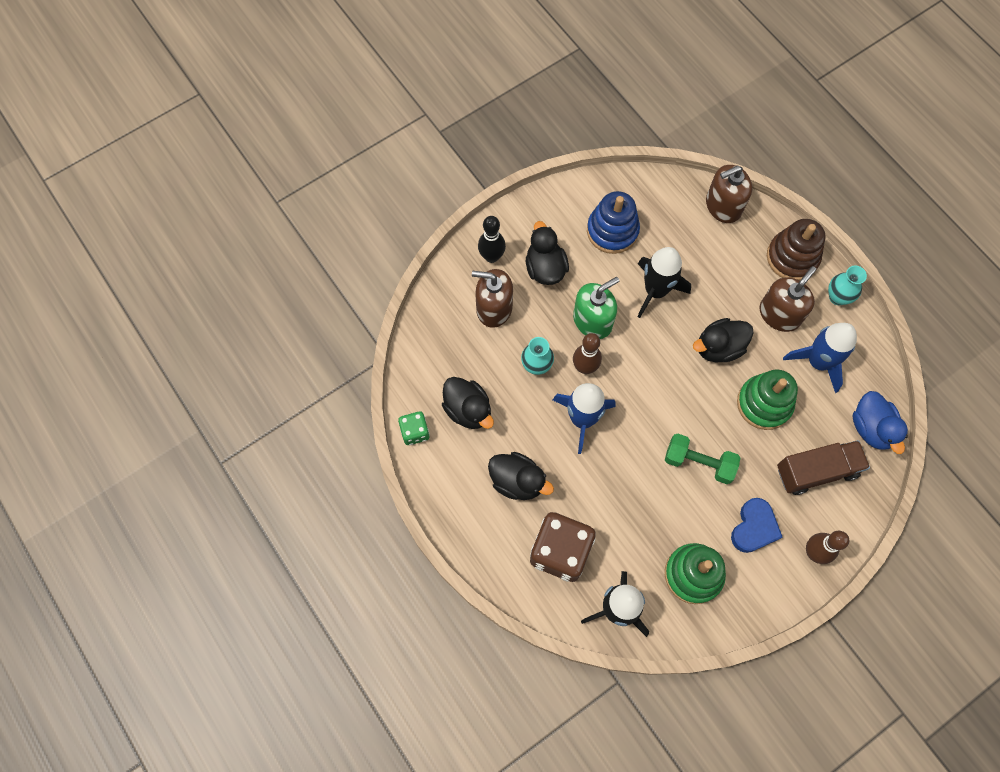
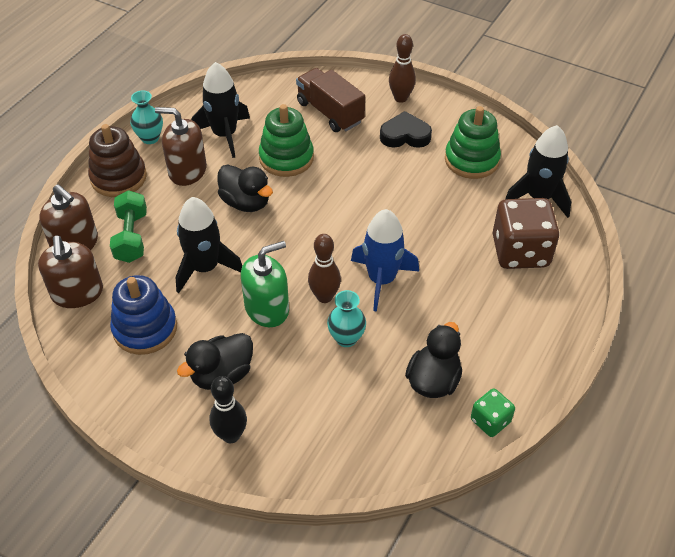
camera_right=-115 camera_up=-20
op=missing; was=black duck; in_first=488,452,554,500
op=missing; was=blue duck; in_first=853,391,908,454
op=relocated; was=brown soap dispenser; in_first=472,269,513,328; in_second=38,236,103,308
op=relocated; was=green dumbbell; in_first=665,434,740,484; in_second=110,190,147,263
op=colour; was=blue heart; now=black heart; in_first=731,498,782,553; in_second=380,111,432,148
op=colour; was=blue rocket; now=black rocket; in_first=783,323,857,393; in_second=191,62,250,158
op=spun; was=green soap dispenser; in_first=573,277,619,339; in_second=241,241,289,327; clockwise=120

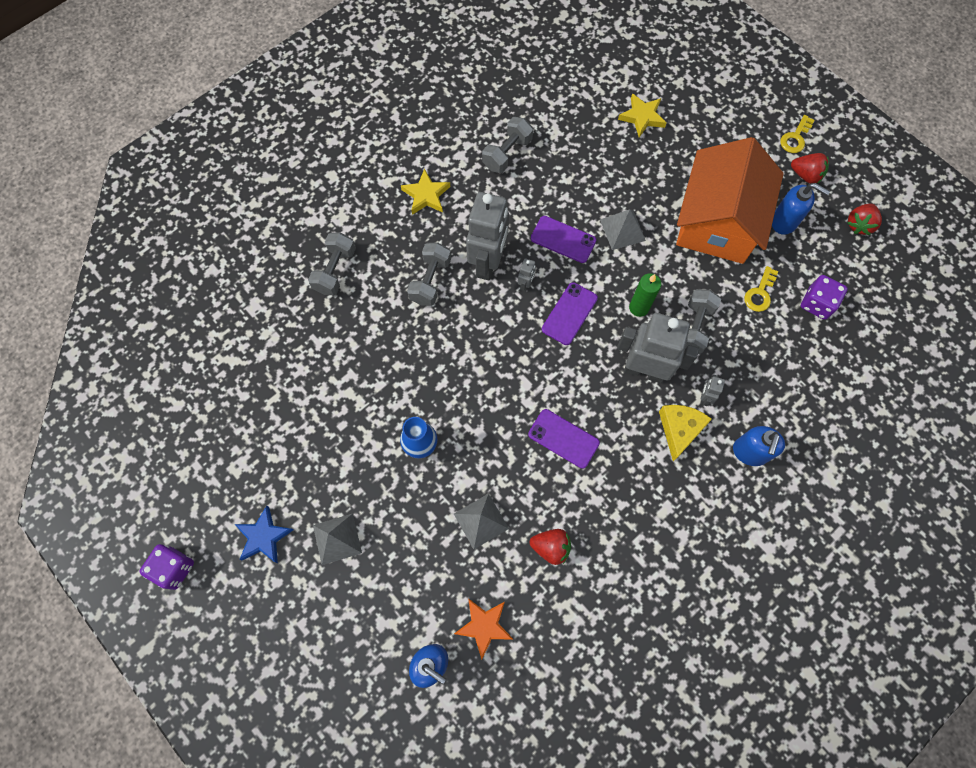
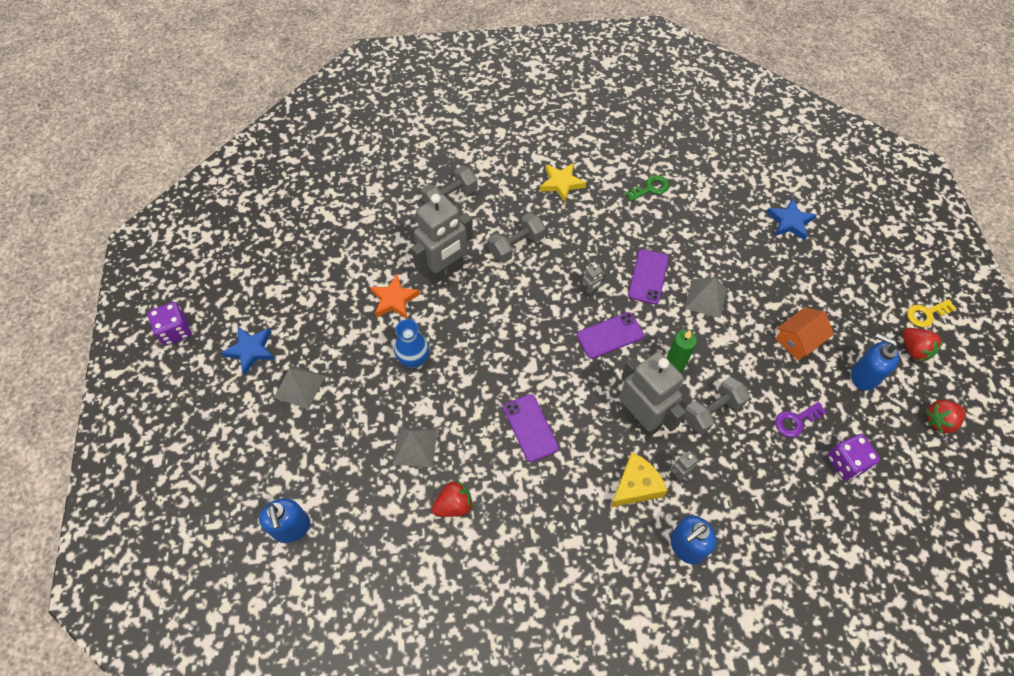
camera_right=35 camera_up=-10
op=relocated; was=orange star; in_first=454,598,513,660; in_second=370,274,420,319
op=relocated; was=grey robot; in_first=466,192,509,280; in_second=411,194,473,284
op=exchanged; was=grey dumbbell; now=green key; in_first=482,117,533,173; in_second=625,175,669,202
op=colour; was=yellow star; now=blue star; in_first=618,93,667,137; in_second=766,198,816,241
op=colour; was=yellow key; now=purple key; in_first=744,266,778,312; in_second=775,402,827,437
op=spun; was=red strawberry; in_first=529,529,571,565; in_second=432,481,473,517; clockwise=-75
op=spun; was=purple phone; in_first=531,216,596,263; in_second=628,249,669,304; clockwise=45
op=spun; was=blue soap dispenser; in_first=772,183,830,235; in_second=851,333,899,391; clockwise=150
op=size; was=orange house; in_first=676,137,784,264; in_second=775,307,834,361; ratio=0.44

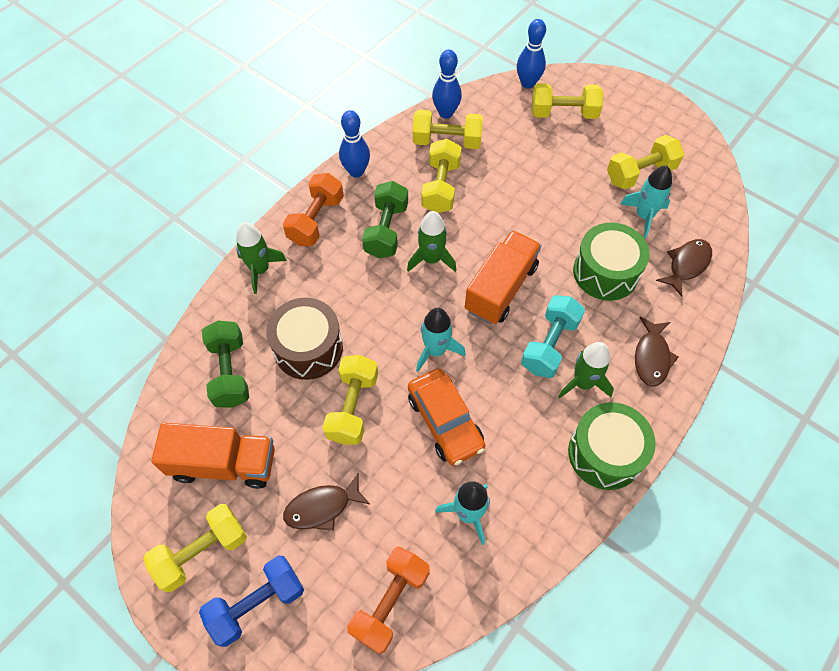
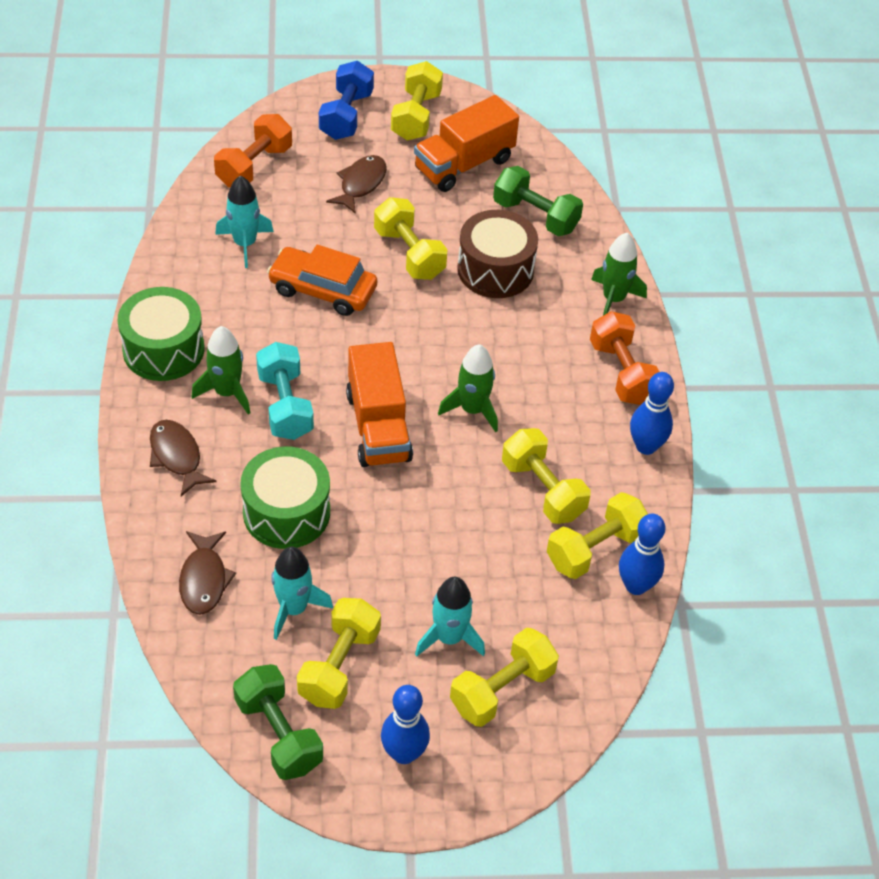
camera_right=135 camera_up=-10
op=relocated; was=green dumbbell; in_first=362,181,408,258; in_second=233,664,323,780
op=relocated; was=turquoise rocket; in_first=416,308,466,372; in_second=415,577,485,656
op=relocated; was=blue bowling pin; in_first=517,19,546,89; in_second=381,685,430,764
op=spun; was=orange dumbbell; in_first=347,546,430,654; in_second=214,114,292,187; clockwise=45

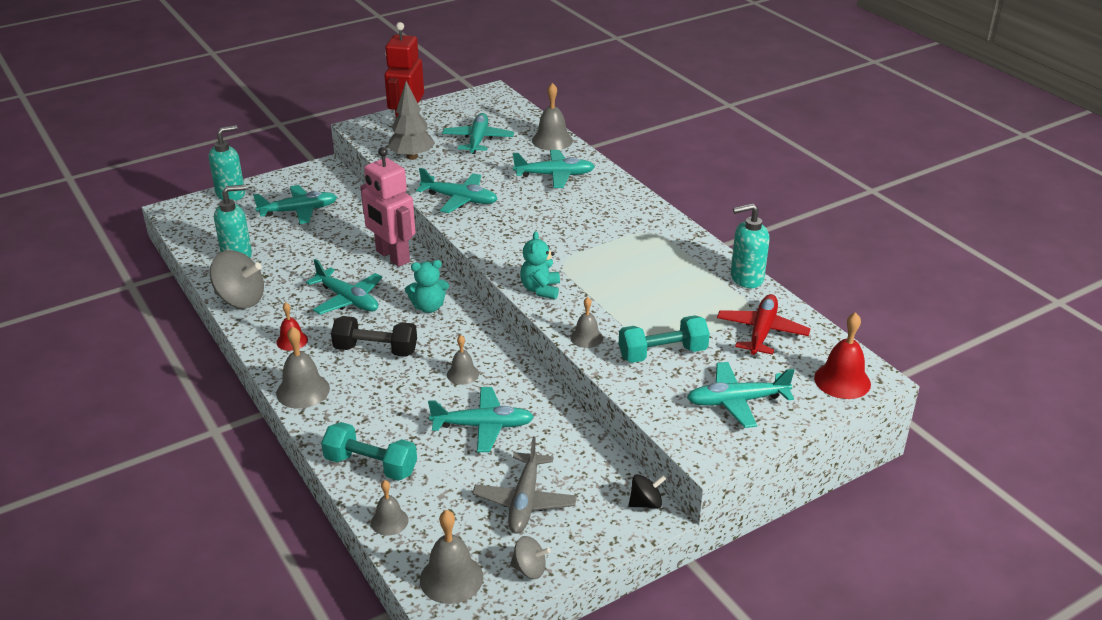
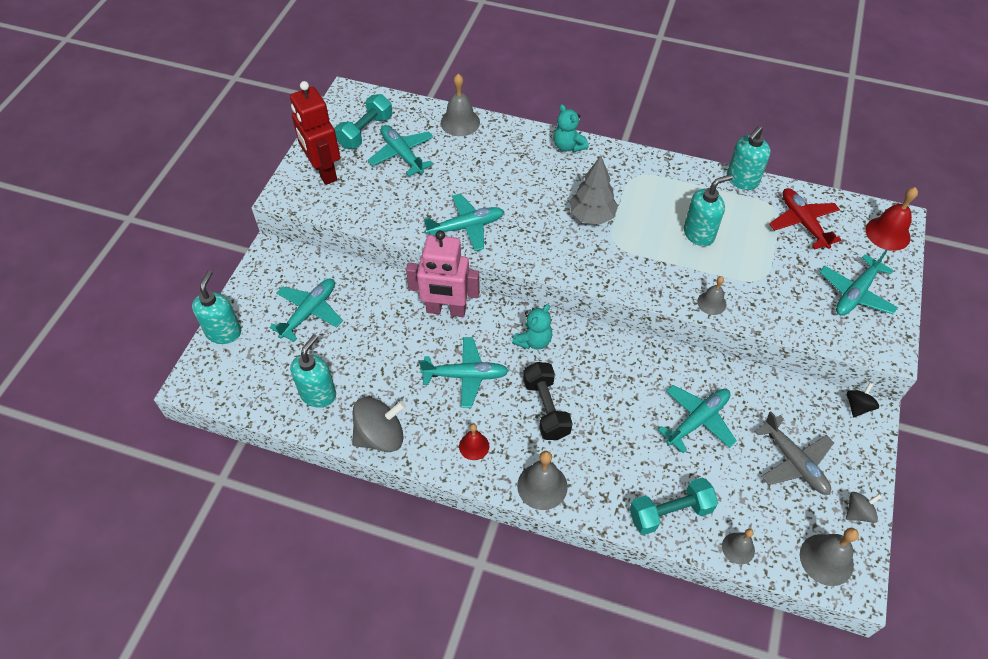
camera_right=-40 camera_up=20
op=missing; was=grey bell; in_first=447,335,479,385
op=missing; was=turquoise plane; in_first=513,150,595,188
op=appeared; now=turquoise soap dispenser; in_second=684,174,733,246
op=relocated; was=grey tree; in_first=388,81,435,160; in_second=570,156,618,225
op=relocated; was=turquoise teddy bear; in_first=520,231,560,299; in_second=554,104,589,152
op=relocated; was=turquoise dumbbell; in_first=619,315,710,363; in_second=334,94,392,149
op=spun; was=black dumbbell; in_first=331,316,417,357; in_second=523,362,573,440; clockwise=-75

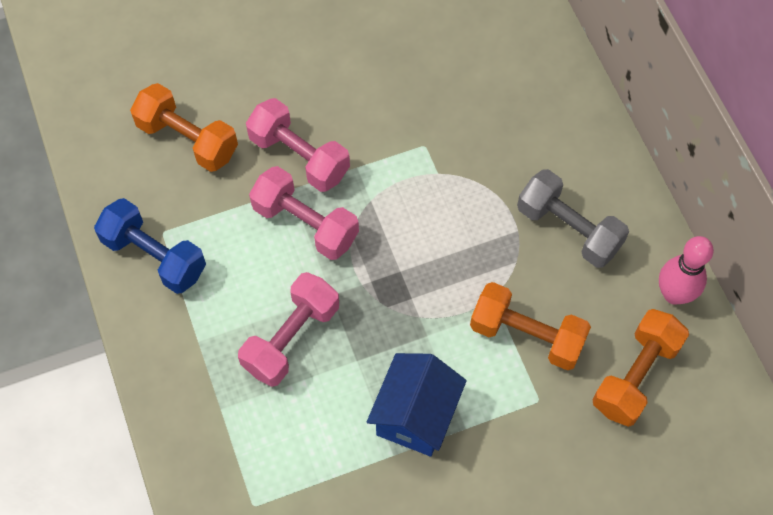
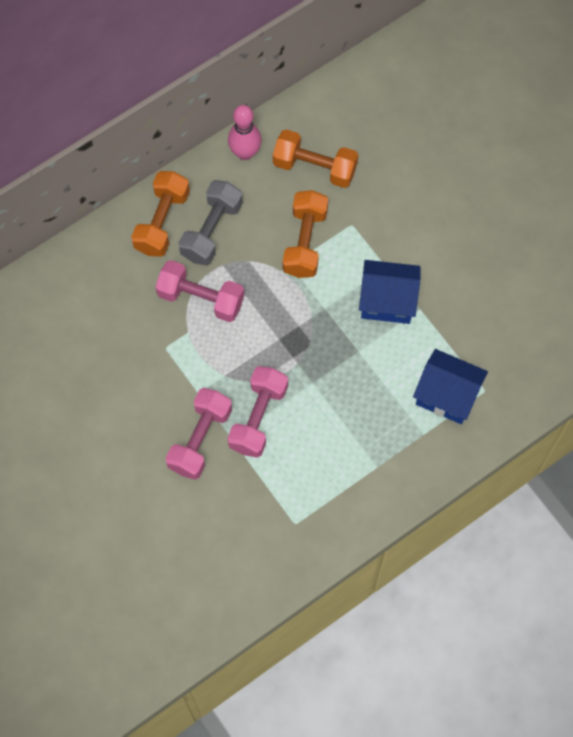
camera_right=-105 camera_up=5
op=missing; was=blue dumbbell; in_first=94,198,206,294
op=appeared; now=blue house; in_second=413,349,488,424
op=relocated; was=orange dumbbell; in_first=130,83,238,172; in_second=131,171,190,257
op=relocated; was=pink dumbbell; in_first=238,272,339,387; in_second=156,260,244,322

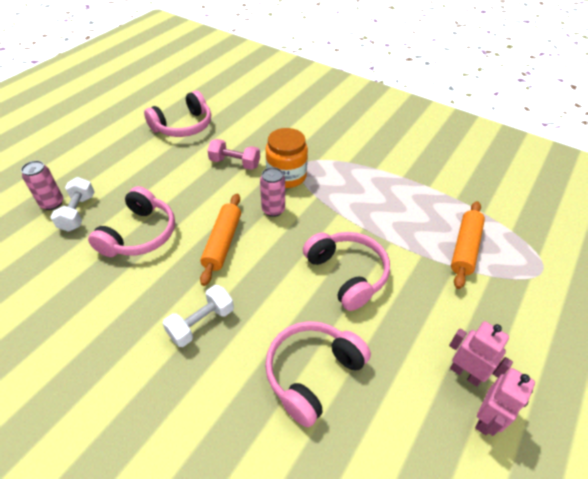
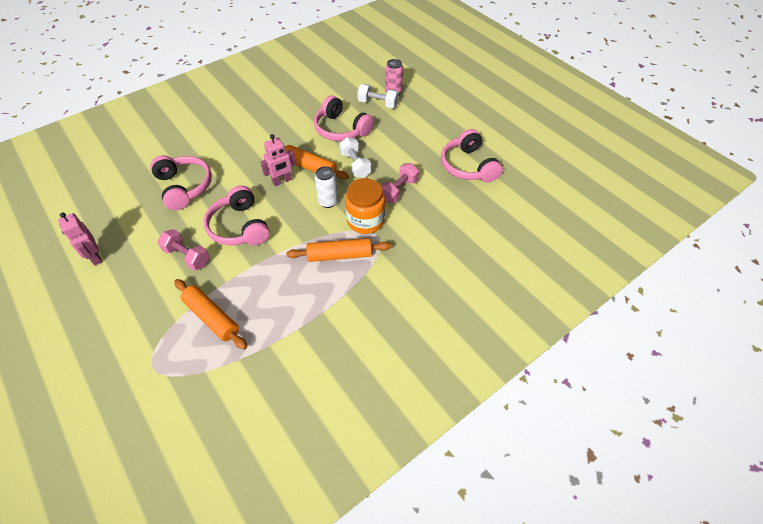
camera_right=110 camera_up=5
op=appeared; now=pink dumbbell; in_second=157,229,210,271
op=appeared; now=orange rolling pin; in_second=286,238,391,262
op=relocated; was=white dumbbell; in_first=162,285,234,347; in_second=339,137,371,178
op=relocated; was=pink robot; in_first=449,321,513,387; in_second=260,134,296,186
op=colour; was=pink can; now=white can; in_first=260,167,285,217; in_second=315,166,338,208
op=spun; was=pink headphones; in_first=303,232,390,311; in_second=203,186,270,245; clockwise=75

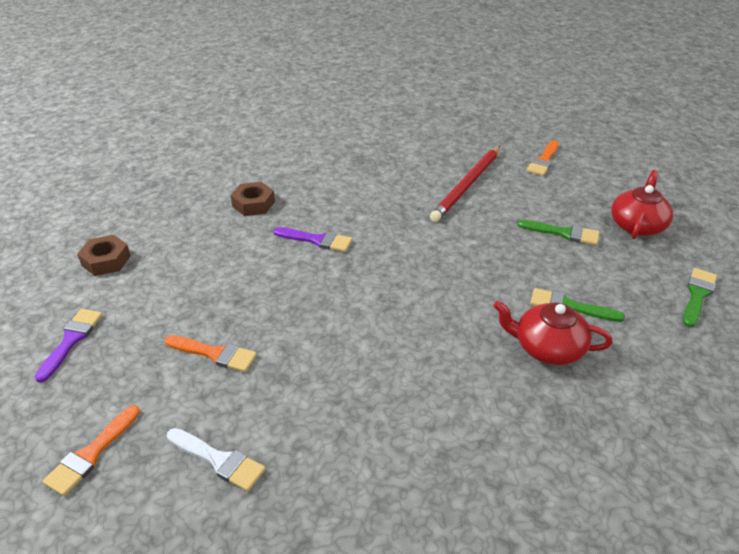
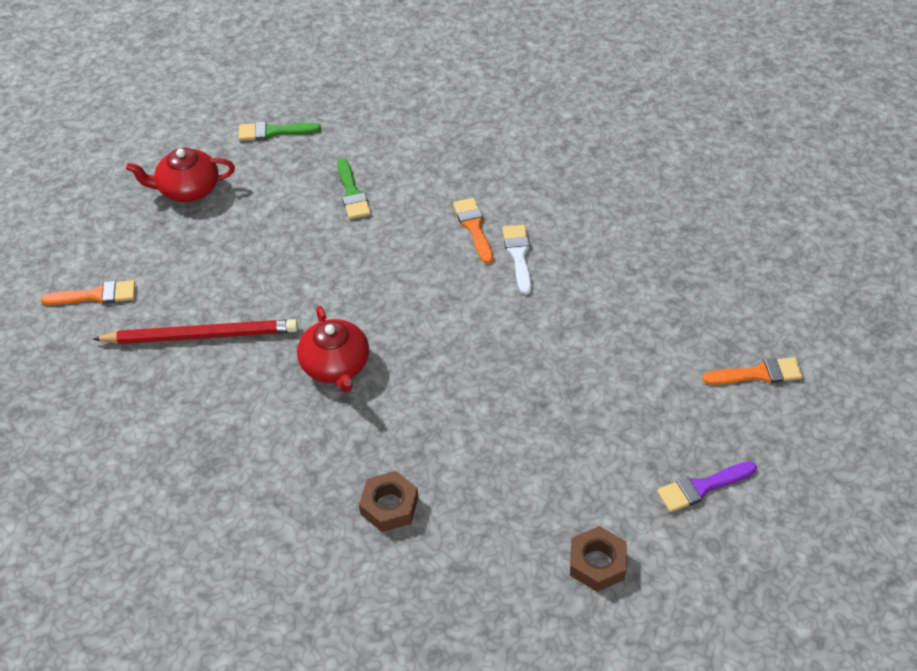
camera_right=-125 camera_up=10
op=missing; was=purple brush; in_first=273,227,352,252
op=missing; was=green brush; in_first=517,220,599,245
op=relocated; was=orange brush; in_first=164,335,257,372; in_second=453,198,493,264
op=relocated; was=white brush; in_first=167,428,265,491; in_second=502,225,532,295
op=relocated; was=red teapot; in_first=493,301,613,365; in_second=297,306,369,393

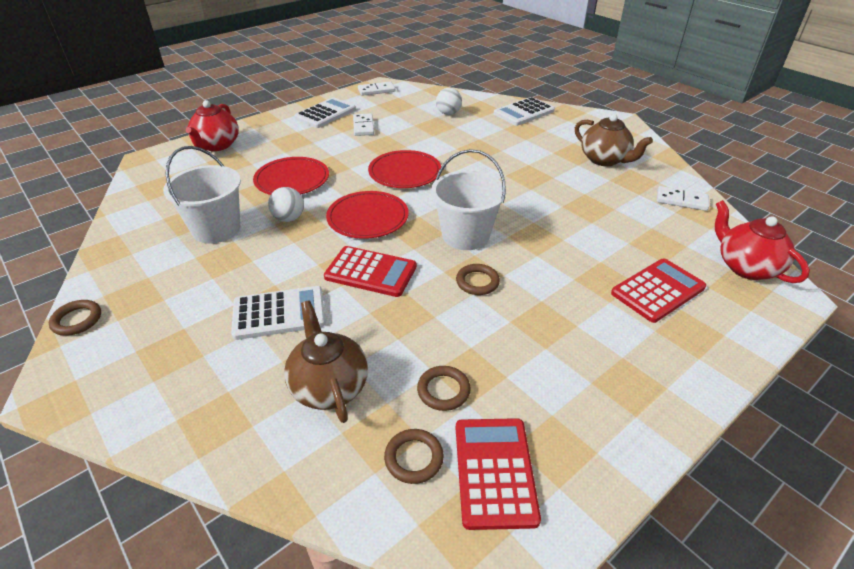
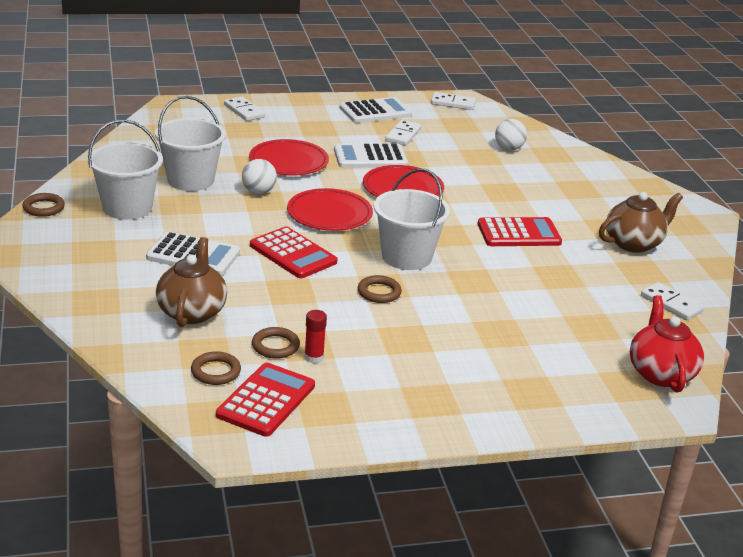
camera_right=25 camera_up=-10
op=appeared; now=white bucket; in_second=88,120,163,220
op=appeared; now=red glue stick; in_second=304,310,327,363
op=relocated; was=white calculator; in_first=494,97,555,126; in_second=334,143,408,168
op=relocated; was=red calculator; in_first=611,258,706,323; in_second=478,217,562,246
op=exchanged; was=red teapot; now=white domino; in_first=186,100,239,151; in_second=224,96,265,121
op=spun; was=brown teapot; in_first=575,114,653,166; in_second=599,192,683,253; clockwise=-105

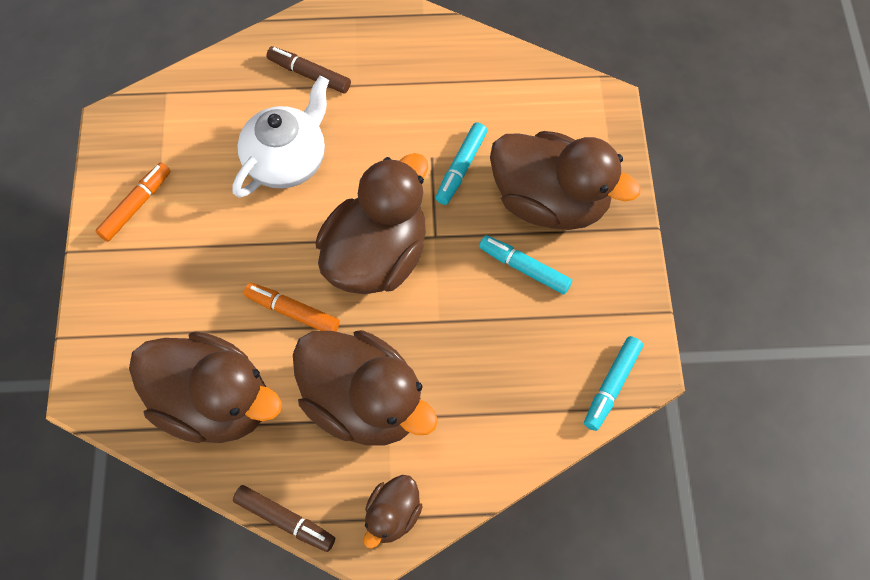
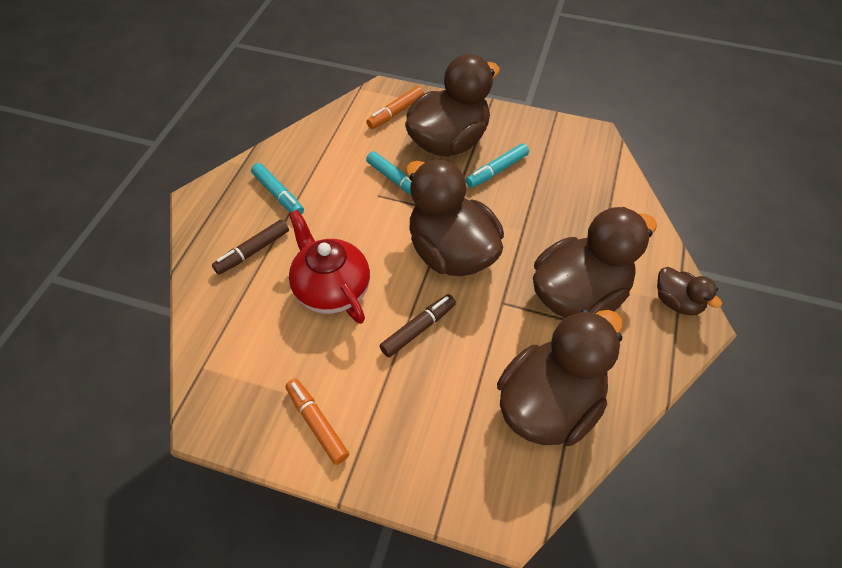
camera_right=-70 camera_up=-10
op=relocated; was=brown marker; in_first=233,485,335,552; in_second=380,294,456,357
op=relocated; was=orange marker; in_first=244,283,340,332; in_second=366,86,424,129
op=relocated; was=turquoise marker; in_first=584,336,643,431; in_second=251,163,304,215
op=colour; was=white teapot; now=red teapot; in_first=232,76,329,198; in_second=289,210,370,324

